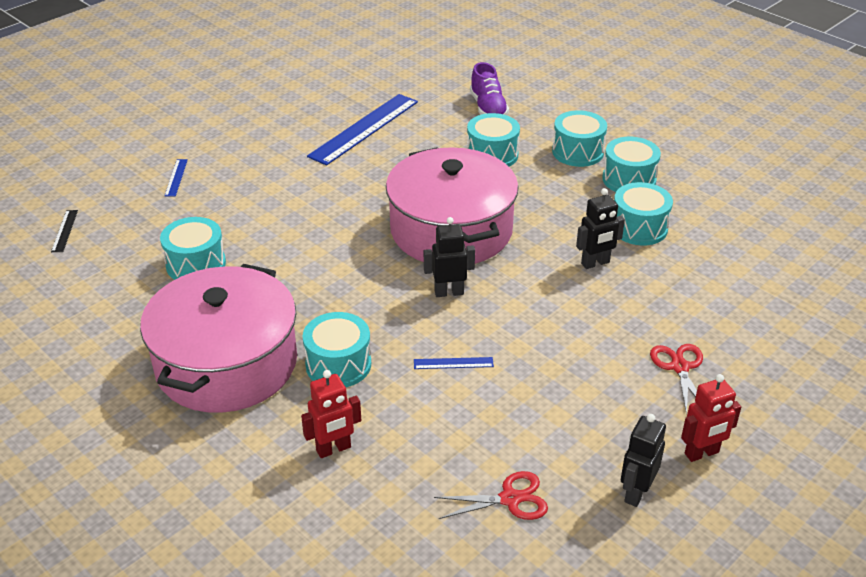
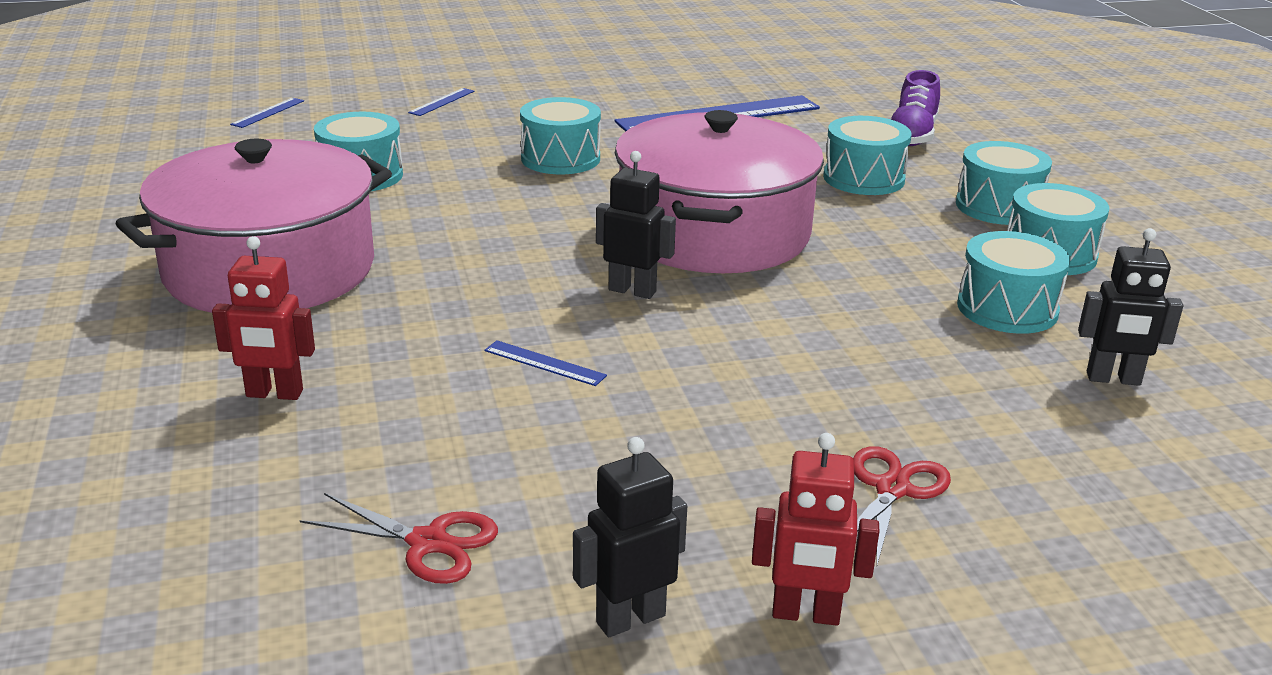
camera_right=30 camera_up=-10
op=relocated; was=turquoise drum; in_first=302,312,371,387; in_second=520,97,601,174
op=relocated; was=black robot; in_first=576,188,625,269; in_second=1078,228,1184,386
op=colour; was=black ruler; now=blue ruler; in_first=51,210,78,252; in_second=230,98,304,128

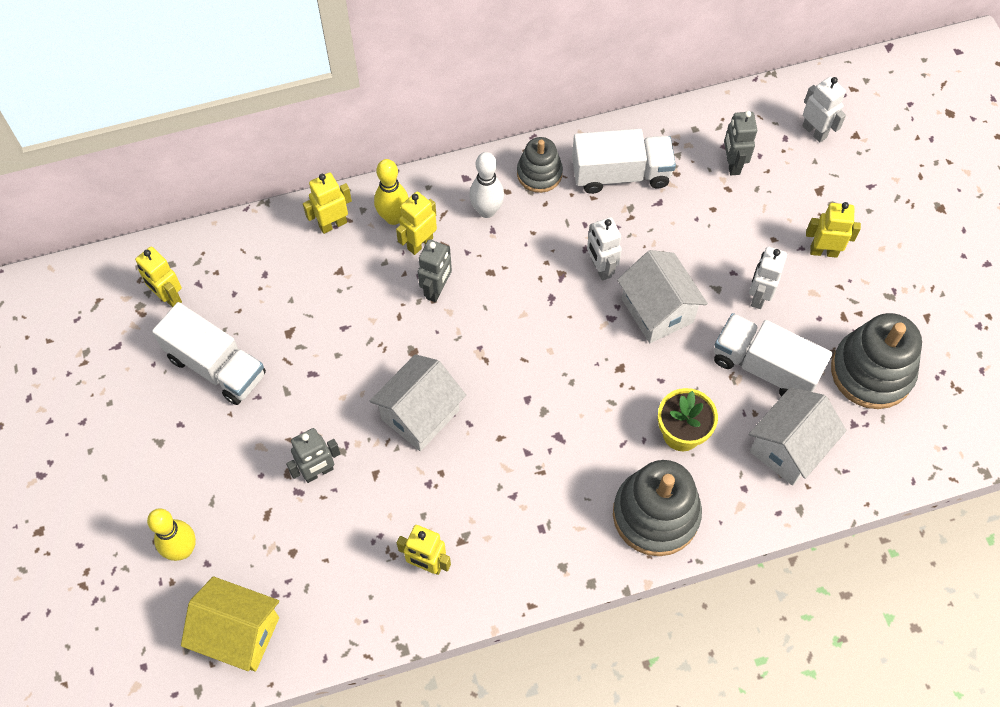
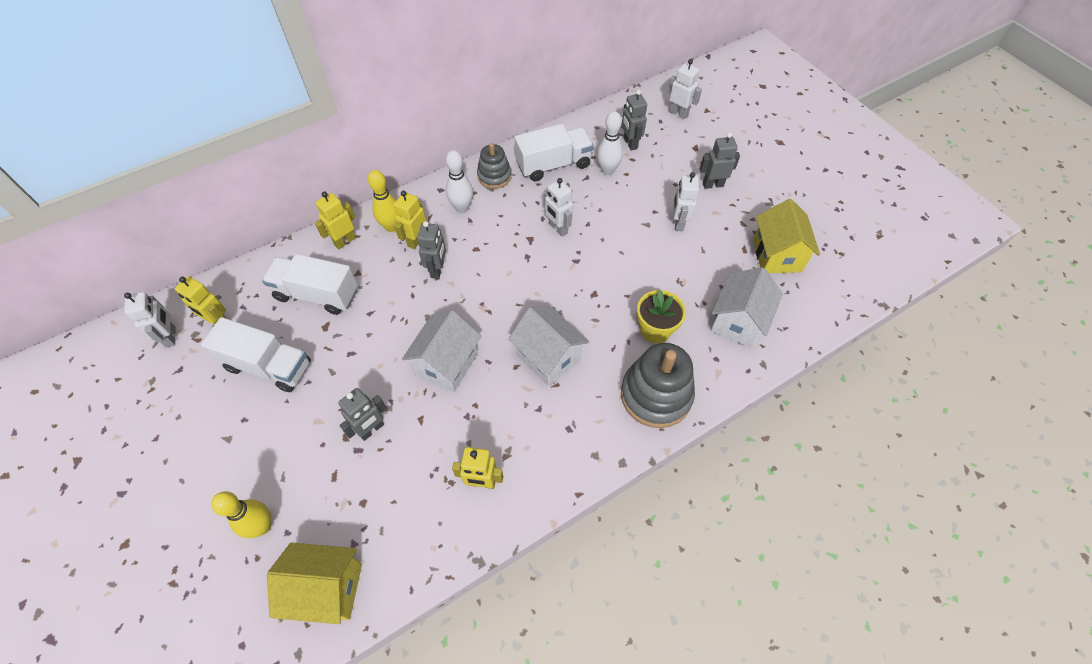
camera_right=-15 camera_up=-5
op=appeared; now=white robot; in_second=124,292,175,348
op=appeared; now=white bowling pin; in_second=597,111,623,175
op=relocated; was=white house; in_first=617,250,708,343; in_second=508,306,589,386
op=relocated; was=white truck; in_first=714,313,832,397; in_second=262,254,358,315
op=exchanged; was=grey stacking toy; now=yellow house; in_first=831,313,922,409; in_second=753,199,820,273
op=colour; was=yellow robot; now=grey robot; in_first=806,202,861,258; in_second=700,133,740,189

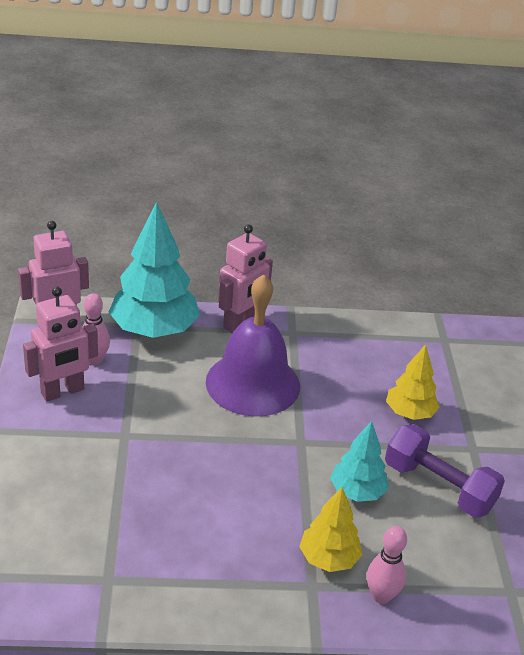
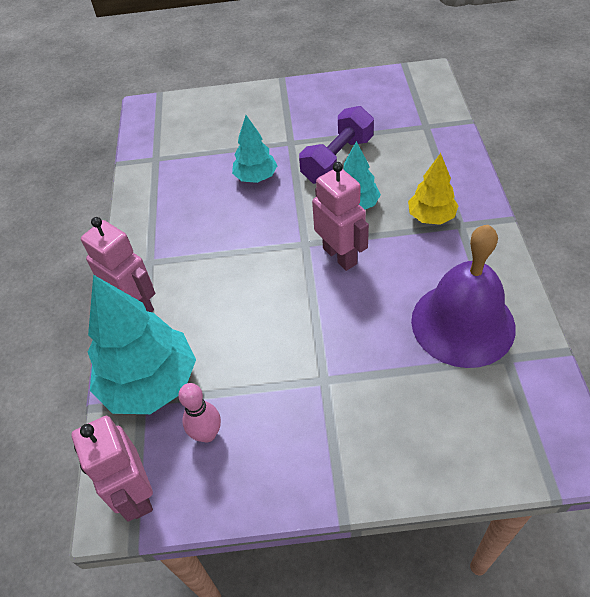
camera_right=-85 camera_up=15
op=missing; was=pink bowling pin; in_first=367,526,407,604
op=relocated; was=pink robot; in_first=23,286,98,402; in_second=312,162,369,271
op=relocated; was=purple bell; in_first=206,274,300,417; in_second=411,225,516,368
op=colour; was=yellow tree; now=turquoise tree; in_first=386,344,440,420; in_second=232,115,277,183

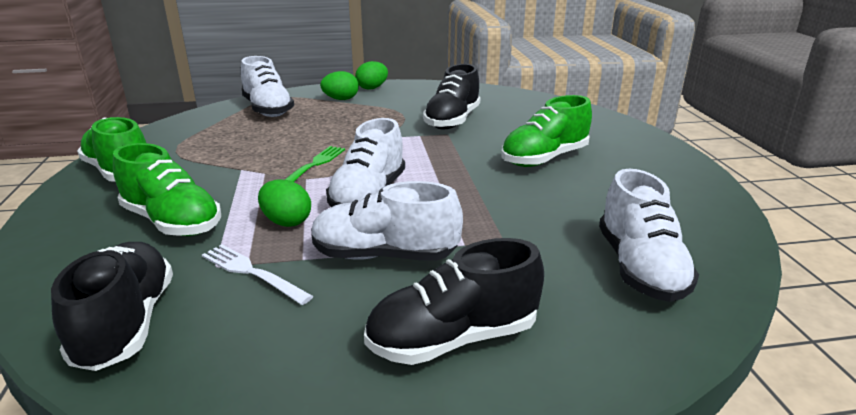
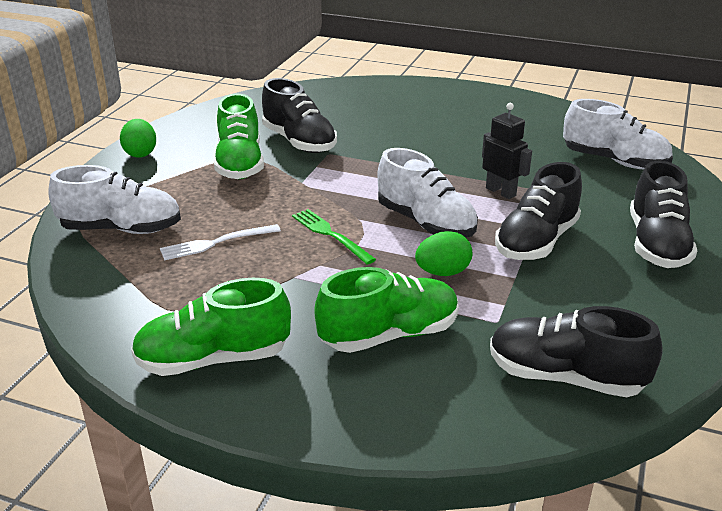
camera_right=-60 camera_up=5
op=missing; was=green egg; in_first=320,71,359,100
op=appeared; now=black robot; in_second=482,103,532,199
op=relocated; was=white fork; in_first=202,245,313,305; in_second=160,224,281,260
op=relocated; was=green shoe; in_first=501,95,592,167; in_second=214,94,264,179
op=colour; was=white shoe; now=black shoe; in_first=311,181,463,261; in_second=495,162,582,260

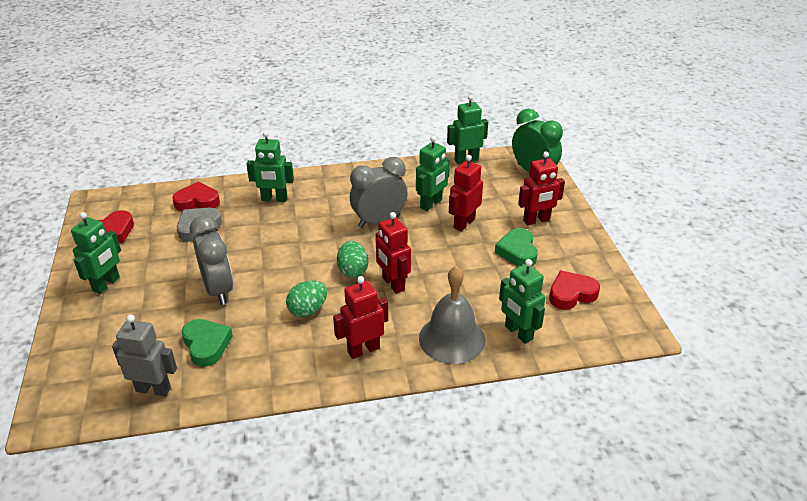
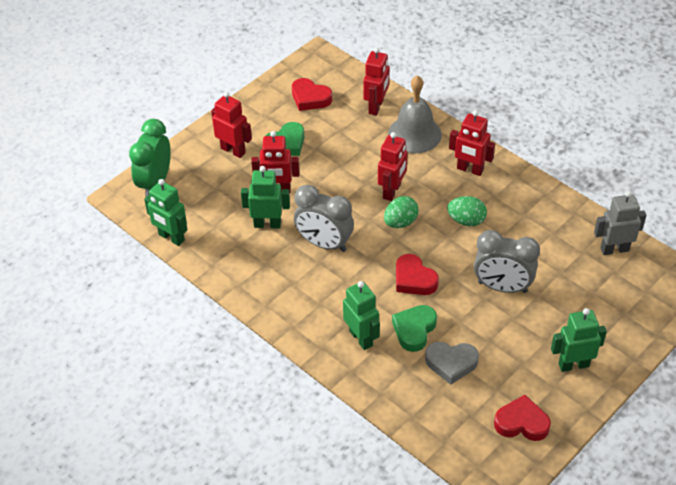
camera_right=-125 camera_up=10
op=relocated; was=red heart; in_first=172,181,220,211; in_second=396,254,439,295
op=relocated; was=green heart; in_first=182,319,233,367; in_second=392,305,437,352
op=colour; was=green robot; now=red robot; in_first=499,259,545,344; in_second=363,47,389,115
op=spun; was=grey robot; in_first=112,315,177,397; in_second=594,191,646,255; clockwise=105
op=spun; was=grey clock; in_first=190,215,233,305; in_second=474,230,540,293; clockwise=-105

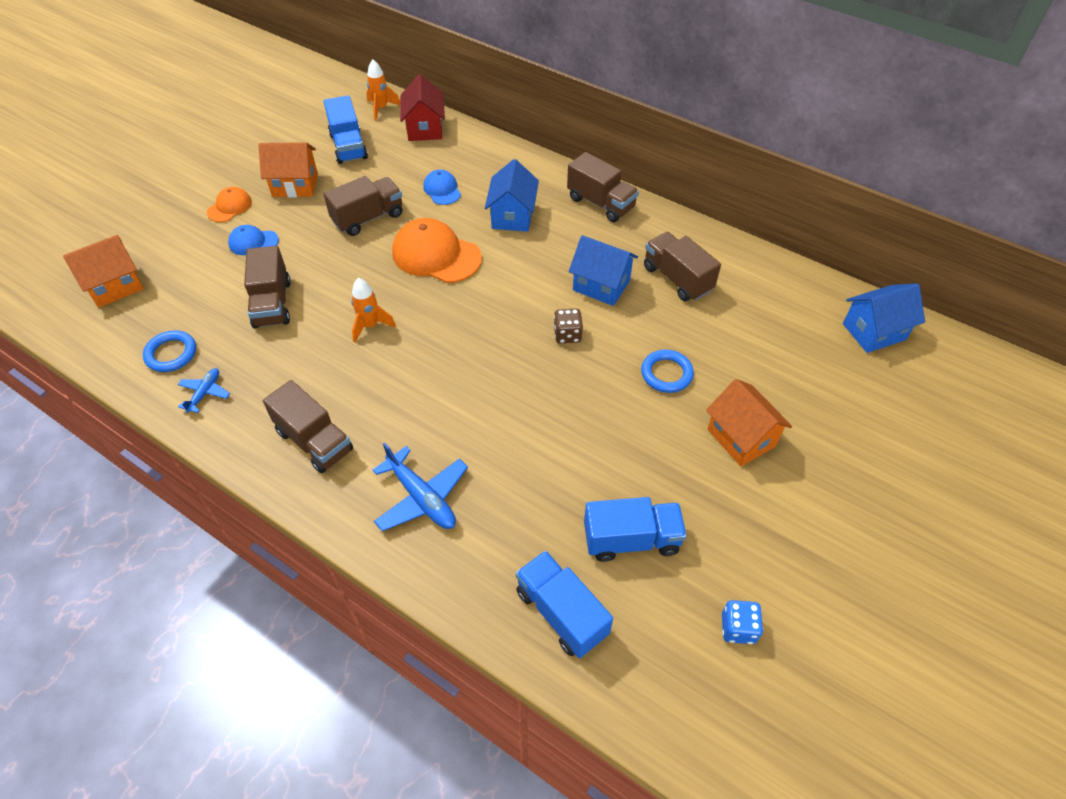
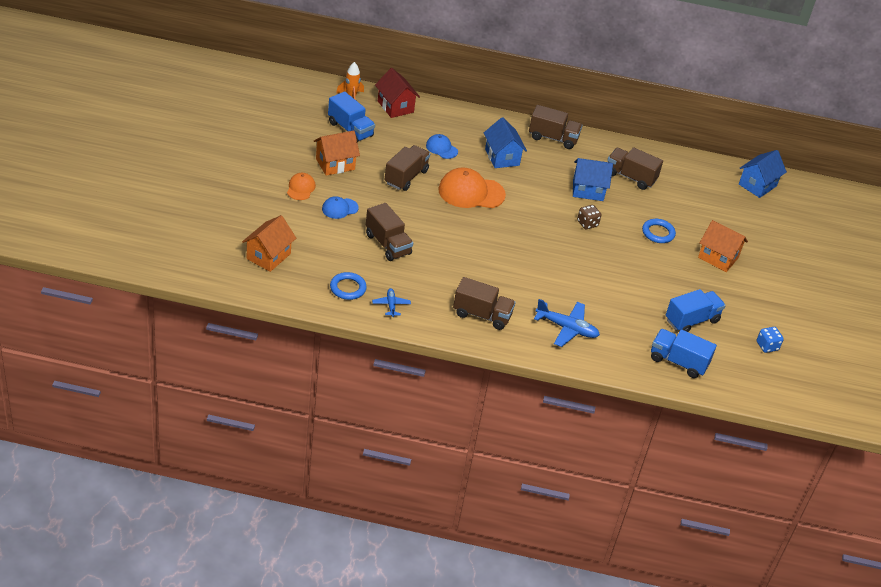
camera_right=-30 camera_up=-10
op=missing; was=orange rocket; in_first=351,278,396,343

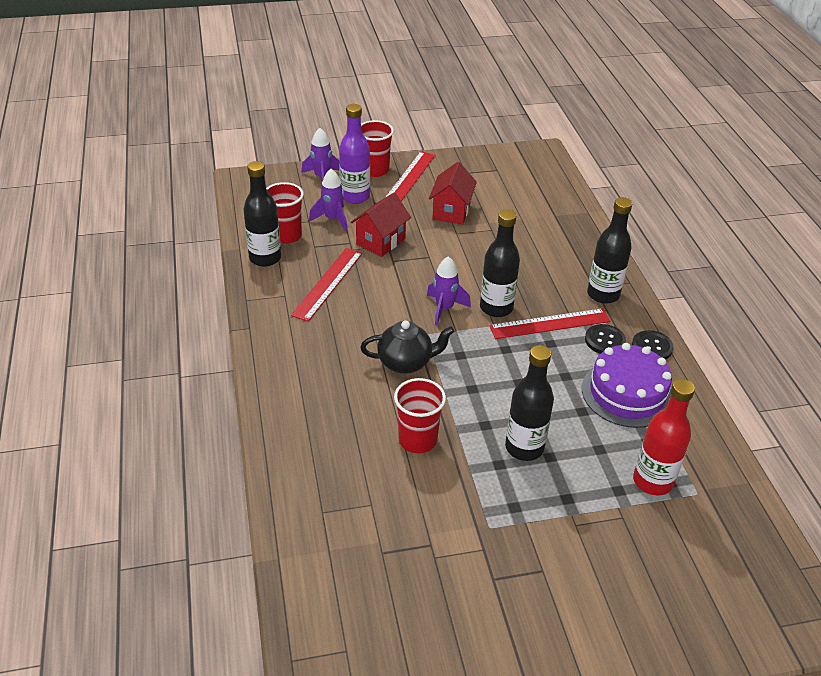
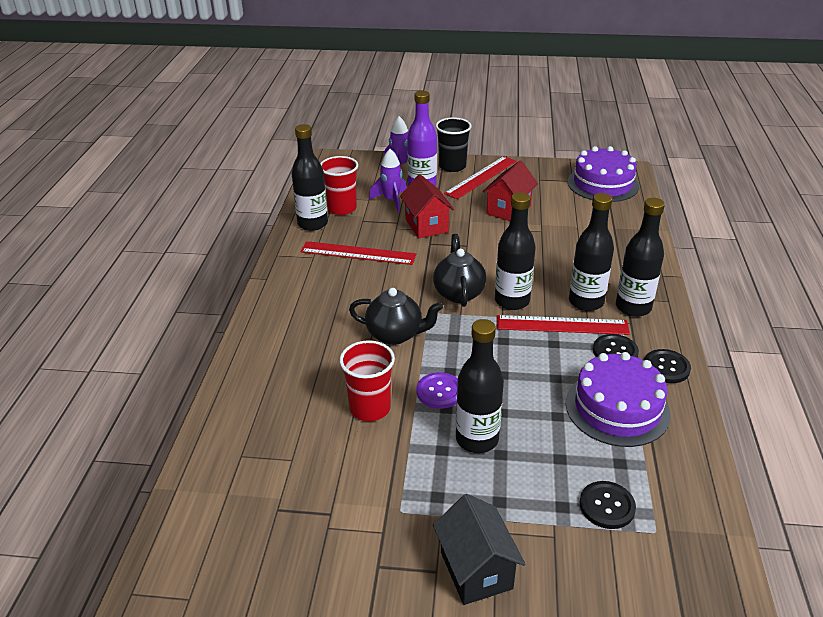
camera_right=20 camera_up=-5
op=appeared; now=purple button; in_second=417,372,458,409
op=appeared; now=black house; in_second=433,494,525,605
op=appeared; now=purple cake; in_second=567,146,639,202
op=appeared; now=black bottle; in_second=569,193,614,311
op=exchanged; was=purple rocket; now=black teapot; in_first=427,256,471,326; in_second=433,234,486,307
op=exchanged; was=red bottle; now=black button; in_first=633,379,695,495; in_second=580,481,636,529
op=colour; was=red cup; now=black cup; in_first=361,120,394,177; in_second=436,117,472,172
op=spun; was=red ruler; in_first=291,248,362,322; in_second=301,241,416,265; clockwise=60
op=spun; was=red house; in_first=351,192,411,257; in_second=400,174,454,238; clockwise=-75

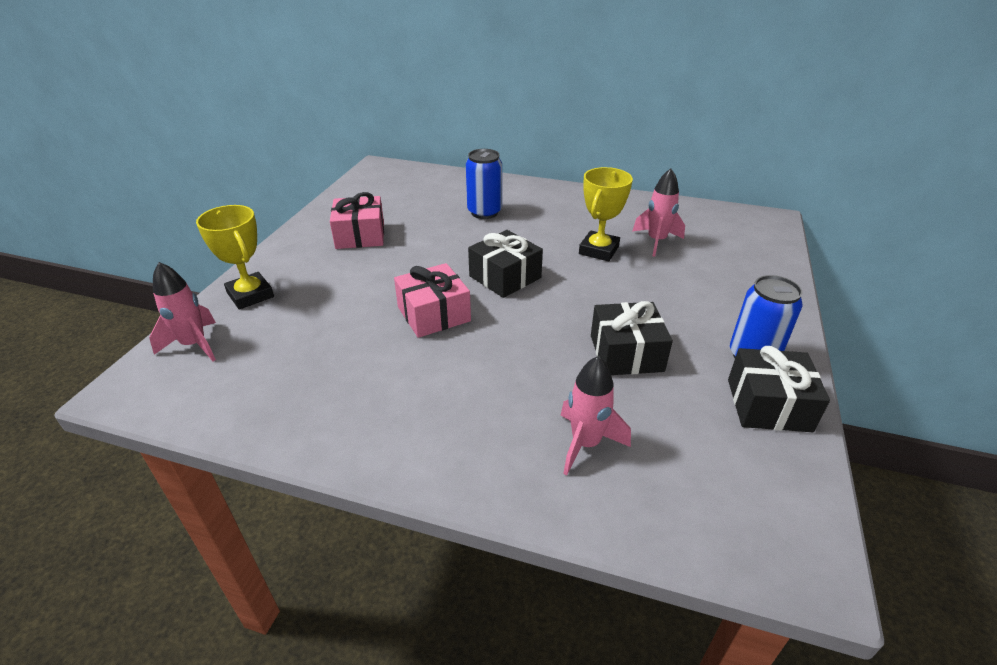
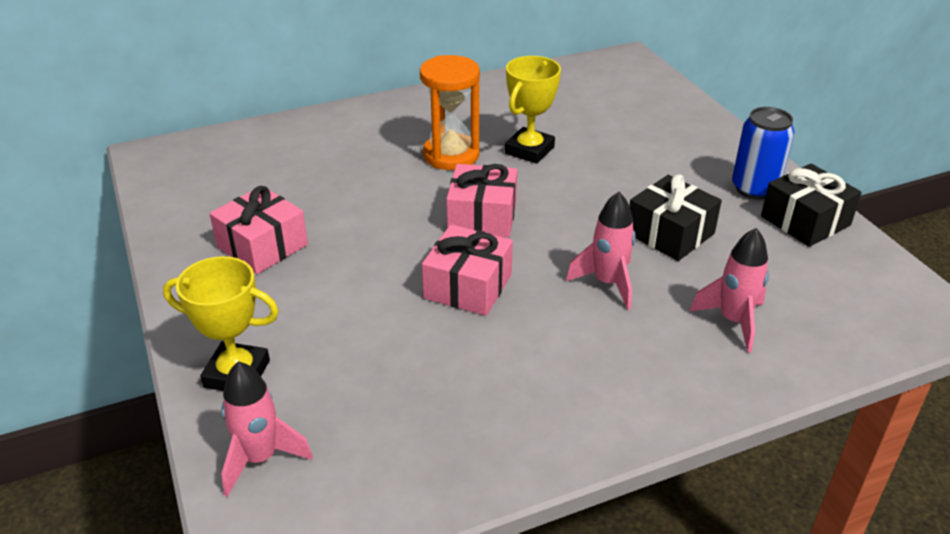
camera_right=-40 camera_up=0
op=missing; was=blue can; in_first=466,149,502,219
op=appeared; now=orange hourglass; in_second=420,55,480,170
op=relocated; was=pink rocket; in_first=633,168,685,257; in_second=566,192,636,310
op=colour; was=black gift; now=pink gift; in_first=468,230,543,298; in_second=446,164,517,238
op=spun; was=yellow trophy; in_first=579,167,633,261; in_second=505,56,561,164; clockwise=45

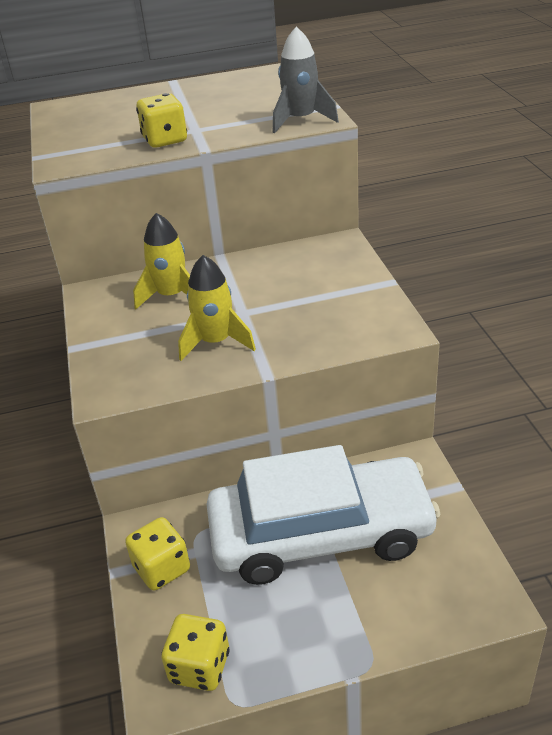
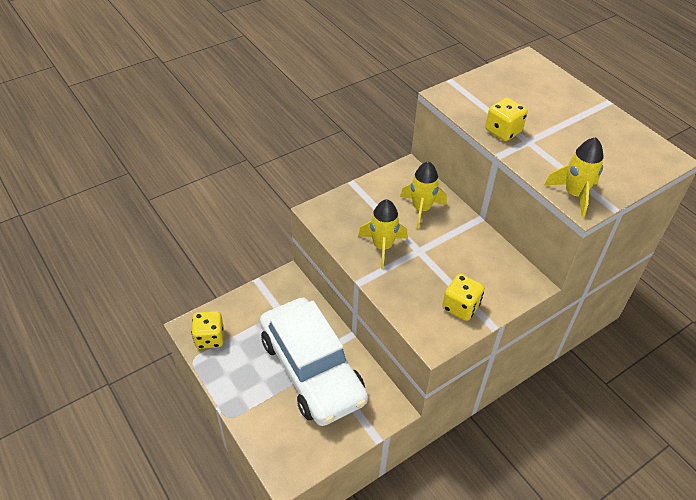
camera_right=65 camera_up=10
op=relocated; was=yellow dice; in_first=125,517,190,590; in_second=442,274,485,321
op=colour; was=grey rocket; now=yellow rocket; in_first=273,27,339,133; in_second=544,137,604,217

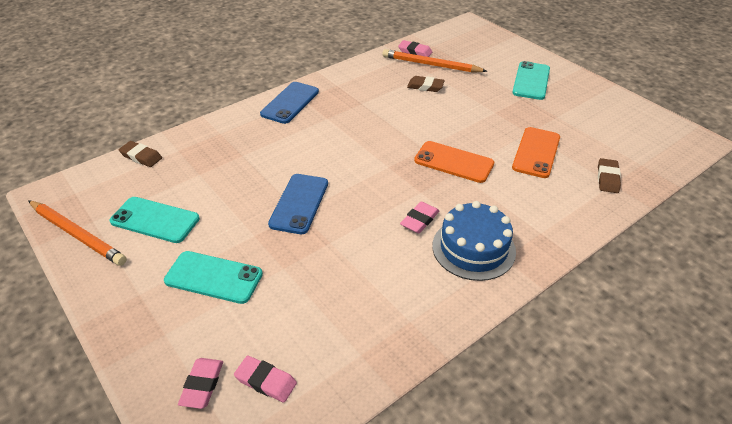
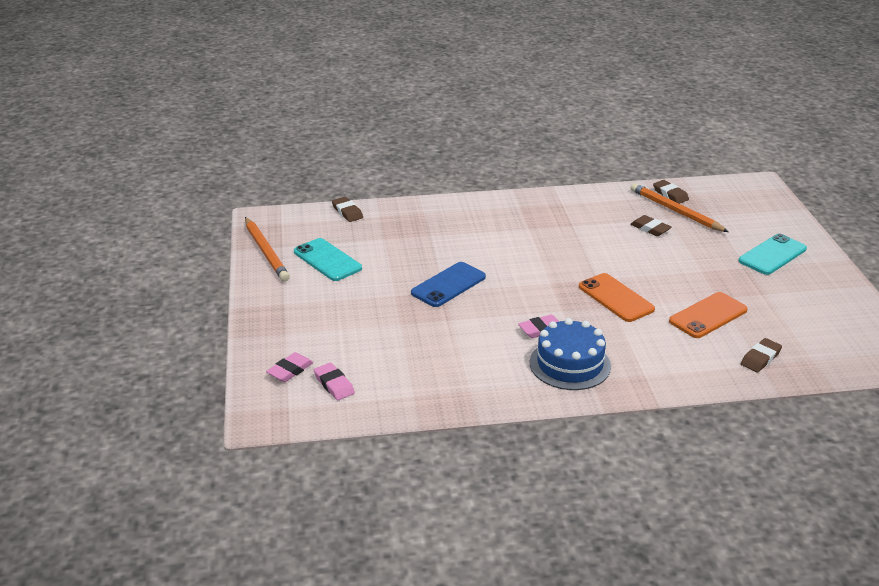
camera_right=30 camera_up=-10
op=missing; was=turquoise phone; in_first=164,251,263,304
op=missing; was=blue phone; in_first=260,82,319,124
op=colour; was=pink eraser; now=brown eraser; in_first=398,40,432,57; in_second=653,180,689,204

